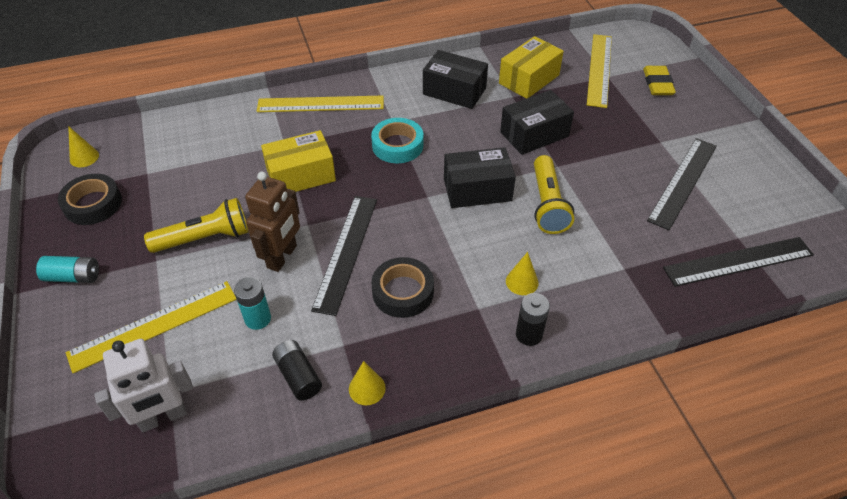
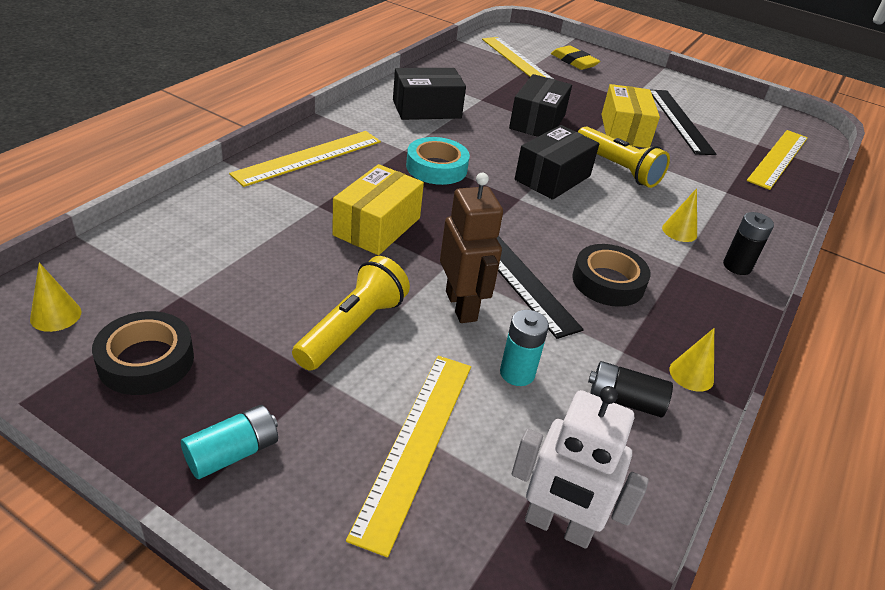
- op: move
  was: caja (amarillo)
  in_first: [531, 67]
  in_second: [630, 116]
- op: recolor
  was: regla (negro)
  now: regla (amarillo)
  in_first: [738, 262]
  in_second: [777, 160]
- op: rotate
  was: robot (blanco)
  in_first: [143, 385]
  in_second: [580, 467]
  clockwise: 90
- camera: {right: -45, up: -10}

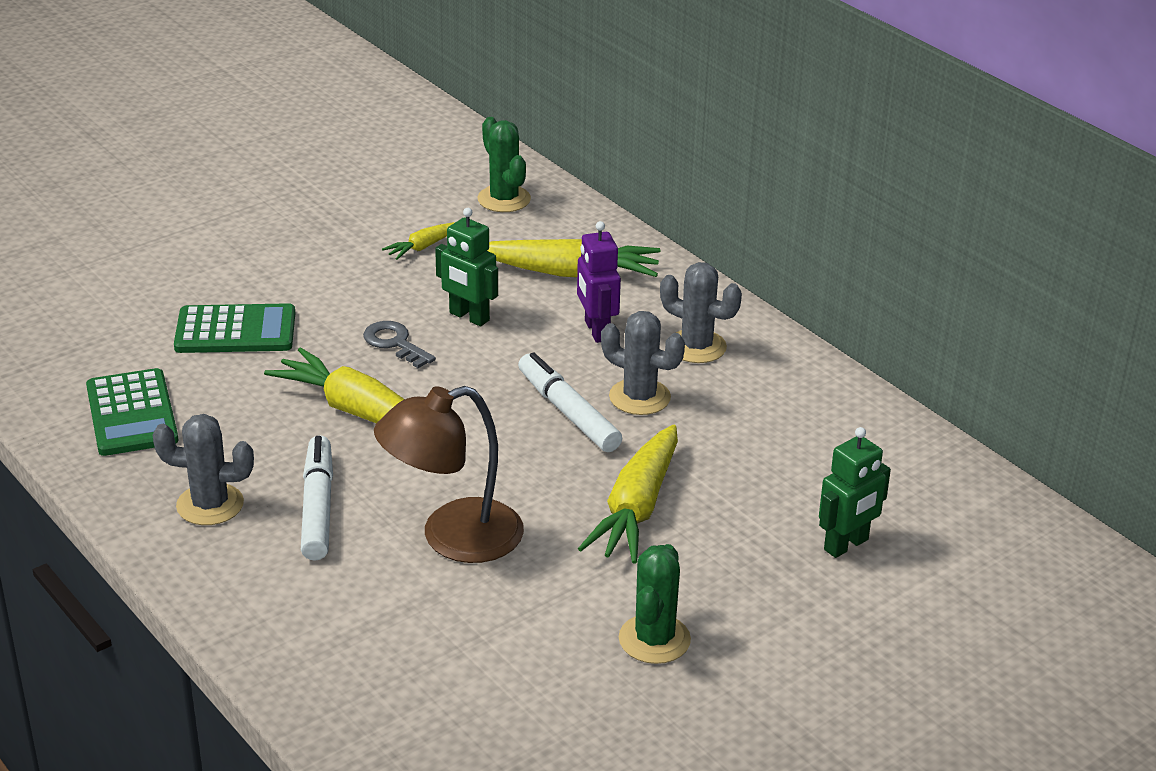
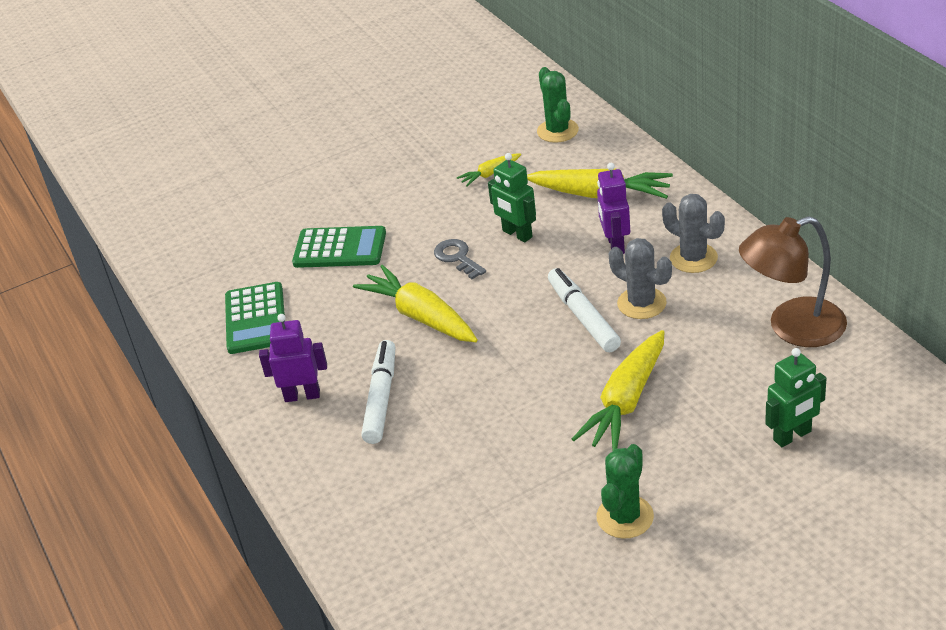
- op: move
  was: lámpara (marrón)
  in_first: [449, 474]
  in_second: [793, 281]
- op: replace
  was: cactus (gris)
  now: robot (morado)
  in_first: [203, 469]
  in_second: [293, 358]
- camera: {right: 15, up: 5}

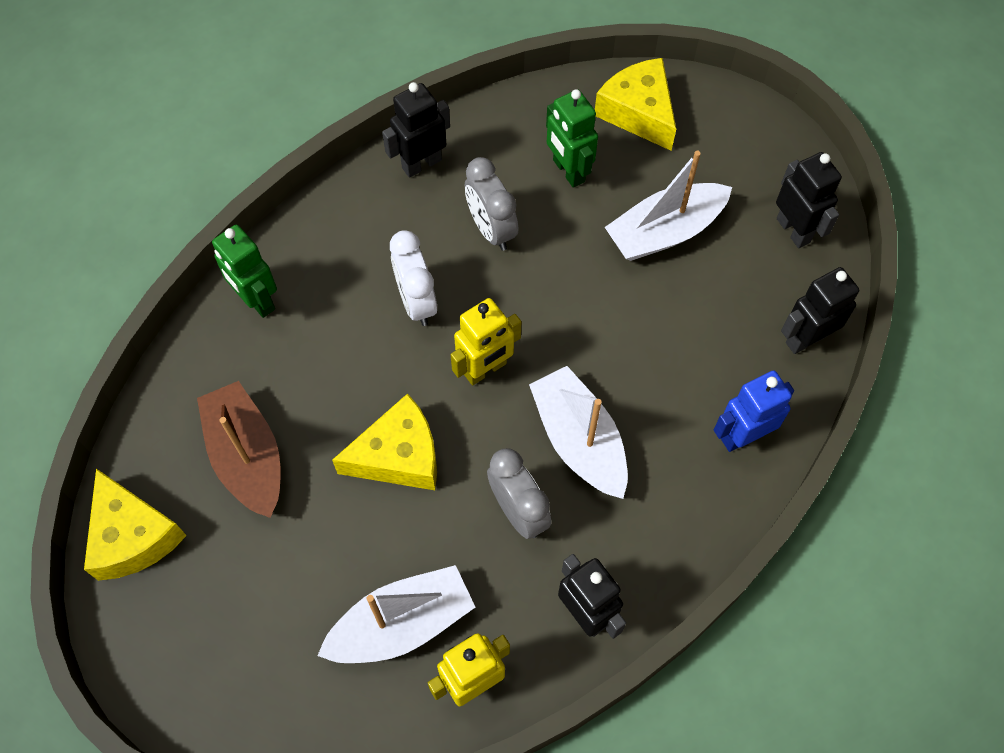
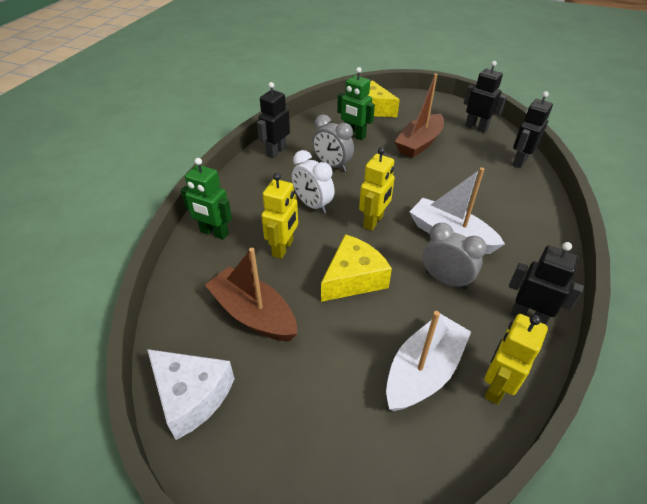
- op: recolor
  was: barco (blanco)
  now: barco (marrón)
  in_first: [668, 206]
  in_second: [419, 116]
- op: delete
  was: robot (azul)
  in_first: [754, 411]
- op: recolor
  was: queso (amarillo)
  now: queso (blanco)
  in_first: [135, 525]
  in_second: [190, 394]
- op: insert
  now: robot (amarillo)
  in_second: [279, 216]
- camera: {right: -25, up: -20}

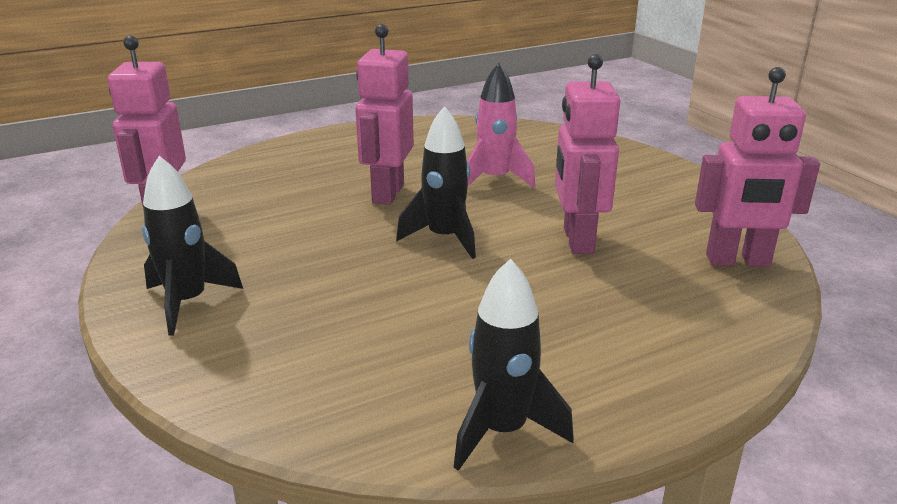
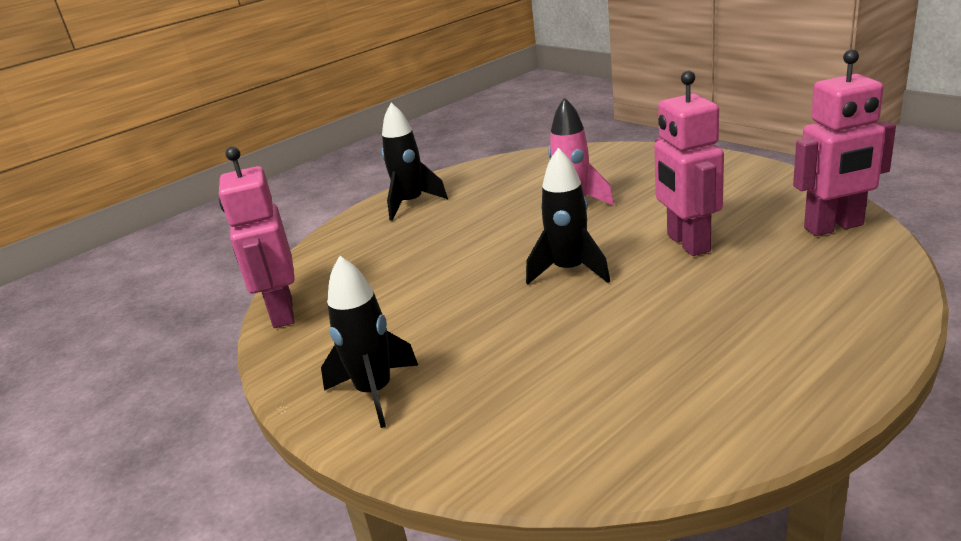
- op: delete
  was: robot (rosa)
  in_first: [384, 114]
- op: move
  was: cohete (negro)
  in_first: [514, 364]
  in_second: [415, 162]
- camera: {right: -10, up: 0}

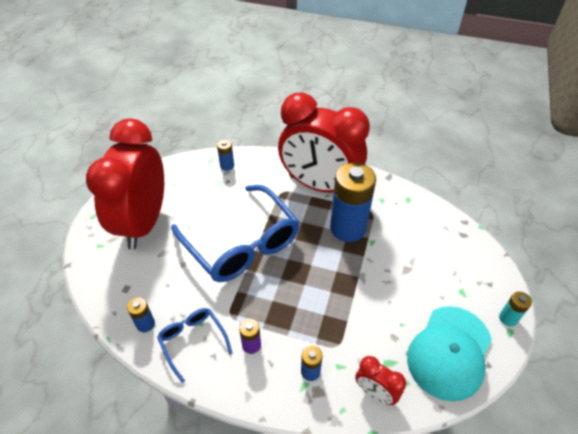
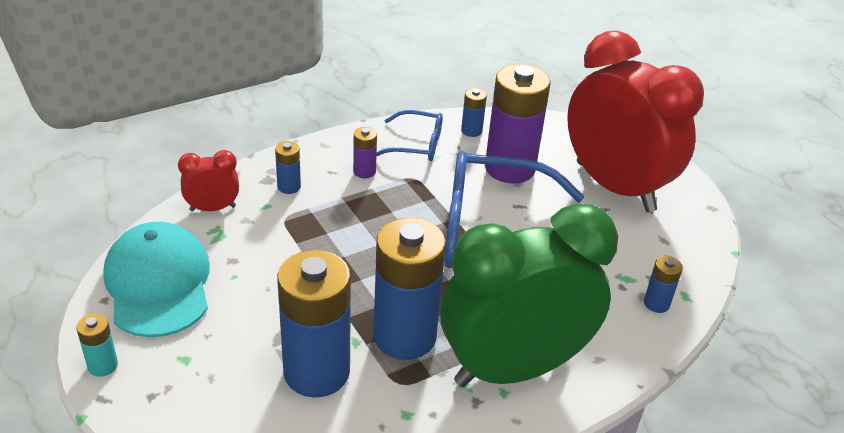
- op: recolor
  was: despertador (rojo)
  now: despertador (verde)
  in_first: [324, 143]
  in_second: [529, 295]
- op: insert
  now: pila (morado)
  in_second: [518, 123]
- op: insert
  now: pila (azul)
  in_second: [314, 323]
- camera: {right: 130, up: -10}

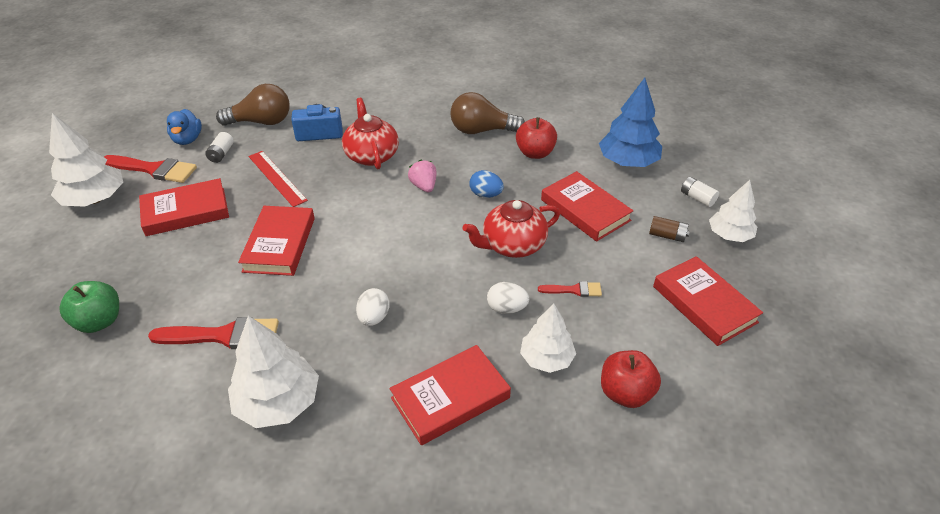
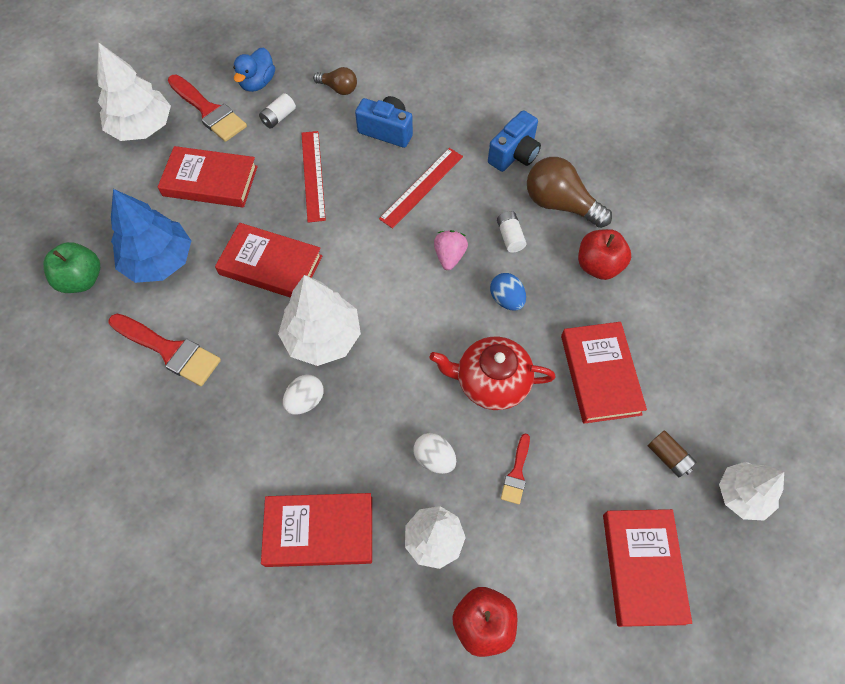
- op: move
  was: árbol (azul)
  in_first: [630, 122]
  in_second: [151, 236]
- op: resize
  was: bombilla (marrón)
  in_first: [252, 105]
  in_second: [335, 81]
  ratio: 0.56
- op: replace
  was: tetera (rojo)
  now: regla (rojo)
  in_first: [370, 133]
  in_second: [421, 188]
- op: move
  was: pila (blanco)
  in_first: [700, 192]
  in_second: [511, 232]
- op: rotate
  was: libro (rojo)
  in_first: [276, 241]
  in_second: [268, 260]
  clockwise: 75
- op: rotate
  was: pincel (rojo)
  in_first: [570, 289]
  in_second: [515, 468]
  clockwise: 75
- op: move
  was: árbol (blanco)
  in_first: [273, 372]
  in_second: [319, 320]
- op: insert
  now: cámara (azul)
  in_second: [514, 141]
- camera: {right: 30, up: 20}

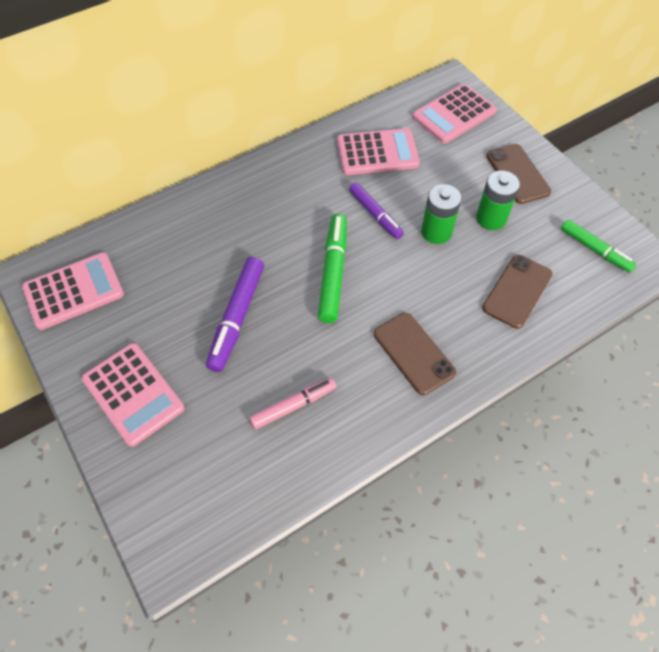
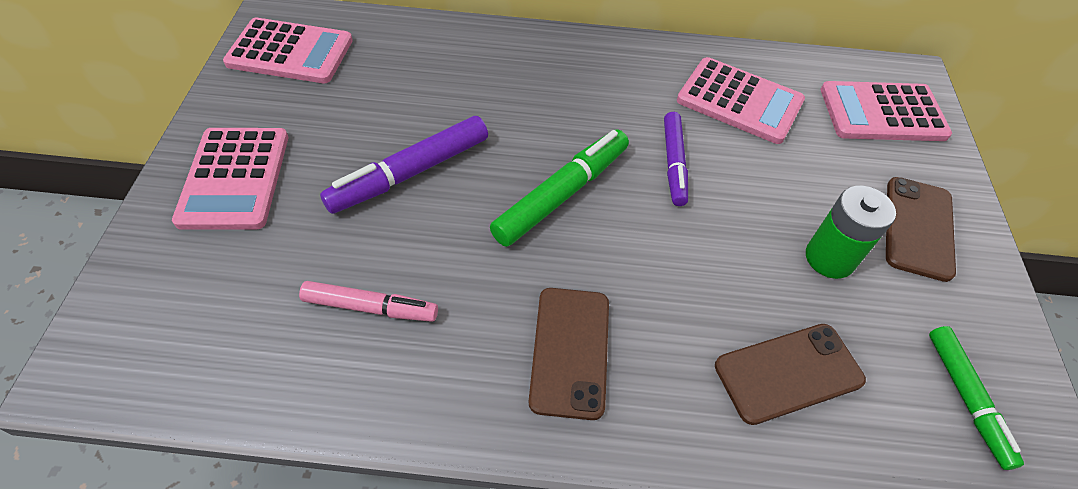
- op: delete
  was: pila (verde)
  in_first: [441, 214]
- camera: {right: 35, up: -5}

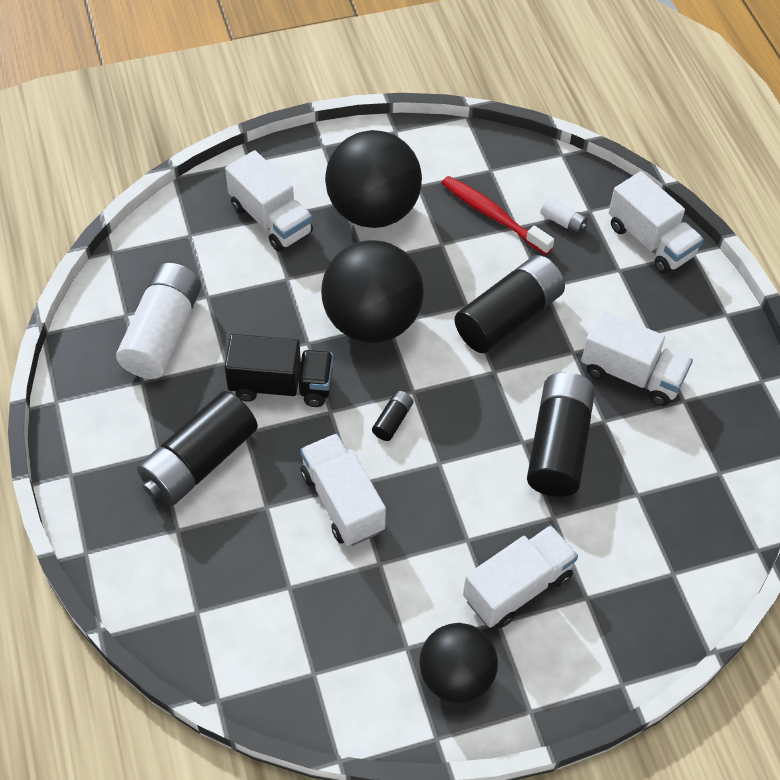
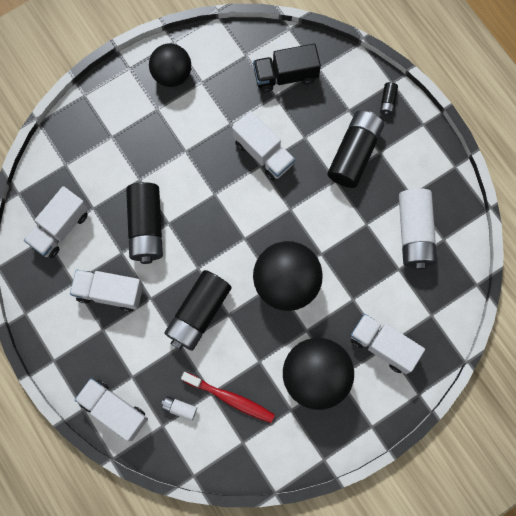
- op: move
  was: camión (negro)
  in_first: [278, 370]
  in_second: [287, 68]
- op: move
  was: pila (negro)
  in_first: [392, 416]
  in_second: [389, 98]
- op: move
  was: camión (blanco)
  in_first: [520, 576]
  in_second: [56, 222]
- camera: {right: 165, up: 20}

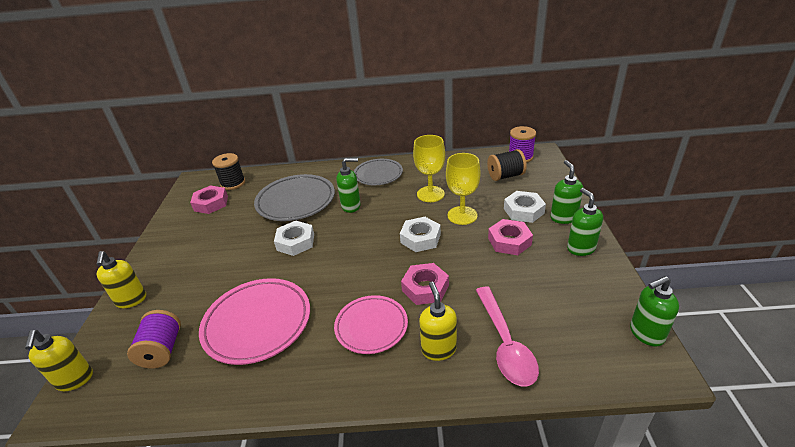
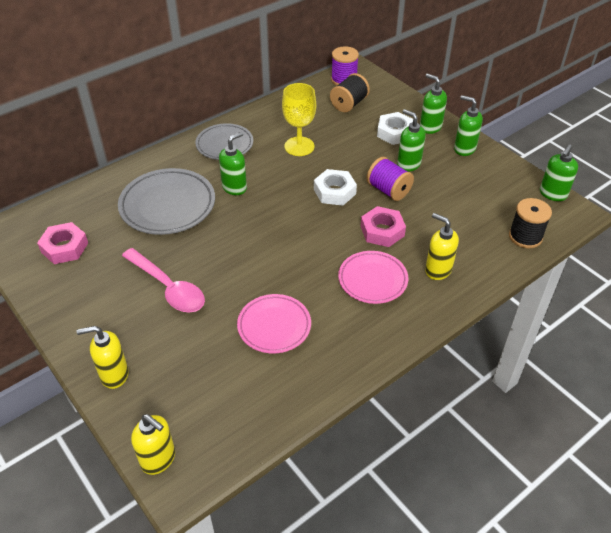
- op: move
  was: carrete (negro)
  in_first: [228, 171]
  in_second: [530, 223]
- op: delete
  was: copa (amarillo)
  in_first: [463, 189]
- op: replace
  was: tuerca (rosa)
  now: dispensador de jabón (verde)
  in_first: [510, 237]
  in_second: [411, 140]
- op: delete
  was: tuerca (blanco)
  in_first: [294, 238]
- op: rotate
  was: dispensador de jabón (amarillo)
  in_first: [121, 279]
  in_second: [102, 357]
  clockwise: 135
- op: resize
  was: plato (rosa)
  in_first: [254, 321]
  in_second: [274, 323]
  ratio: 0.66
- op: move
  was: cuchara (rosa)
  in_first: [507, 336]
  in_second: [163, 280]
- op: move
  was: carrete (morado)
  in_first: [154, 339]
  in_second: [390, 179]
- camera: {right: -40, up: 10}

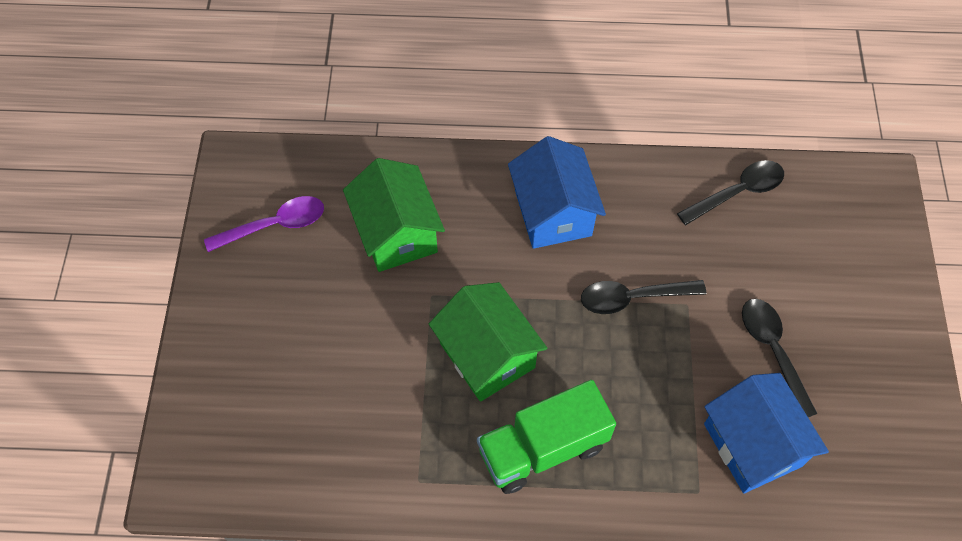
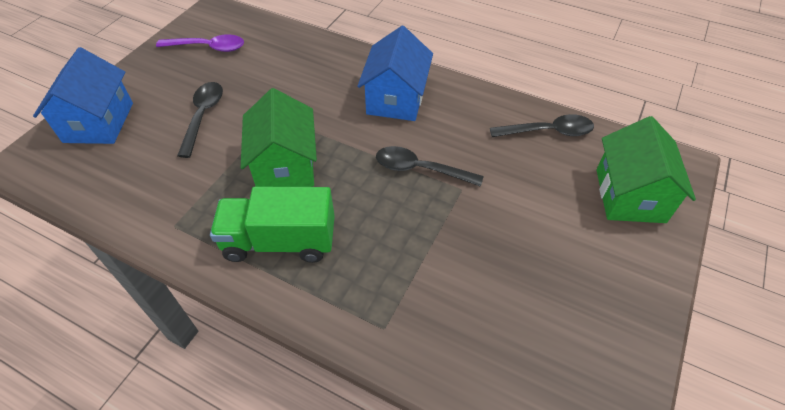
- op: move
  was: casa (verde)
  in_first: [394, 215]
  in_second: [646, 169]
- op: move
  was: cuchara (negro)
  in_first: [779, 358]
  in_second: [200, 120]
- op: move
  was: casa (azul)
  in_first: [766, 433]
  in_second: [83, 95]
- camera: {right: 25, up: -10}

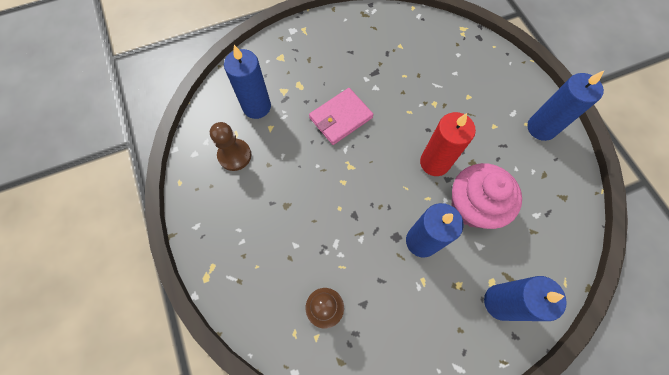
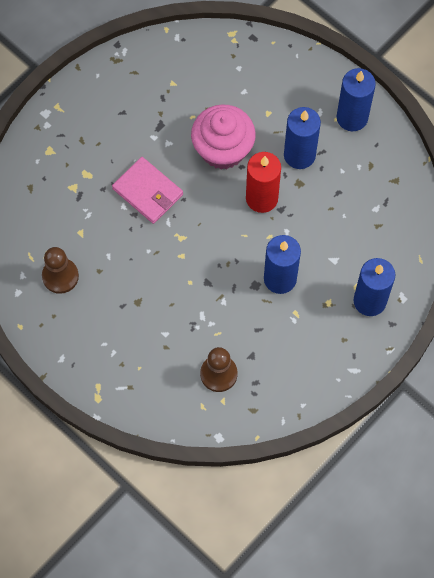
- op: move
  was: vela (azul)
  in_first: [247, 82]
  in_second: [302, 138]
- op: rotate
  was: cartera (rosa)
  in_first: [341, 116]
  in_second: [147, 190]
  clockwise: -75
- op: move
  was: magdalena (rosa)
  in_first: [486, 196]
  in_second: [223, 137]
- camera: {right: -25, up: 0}

